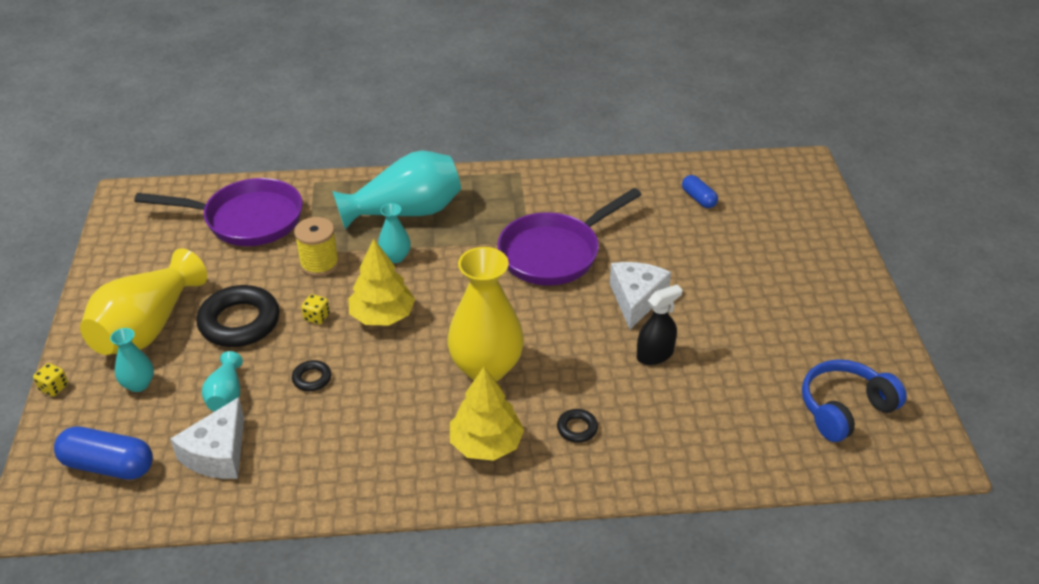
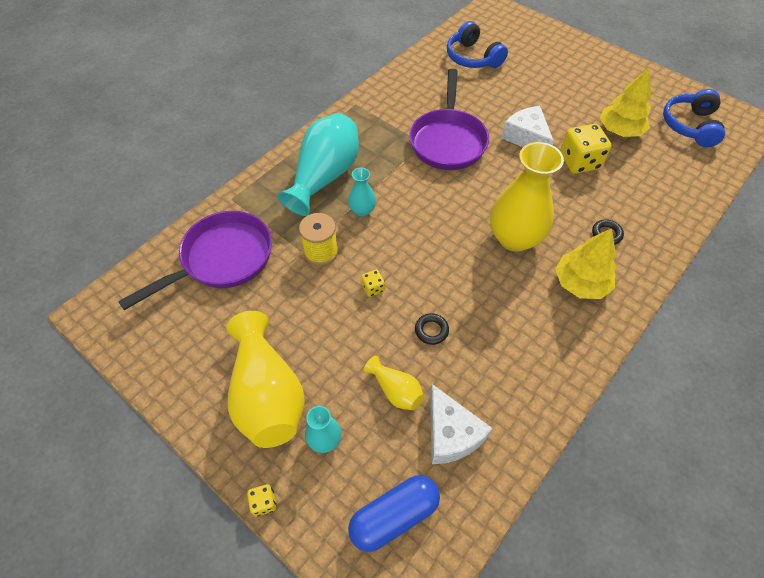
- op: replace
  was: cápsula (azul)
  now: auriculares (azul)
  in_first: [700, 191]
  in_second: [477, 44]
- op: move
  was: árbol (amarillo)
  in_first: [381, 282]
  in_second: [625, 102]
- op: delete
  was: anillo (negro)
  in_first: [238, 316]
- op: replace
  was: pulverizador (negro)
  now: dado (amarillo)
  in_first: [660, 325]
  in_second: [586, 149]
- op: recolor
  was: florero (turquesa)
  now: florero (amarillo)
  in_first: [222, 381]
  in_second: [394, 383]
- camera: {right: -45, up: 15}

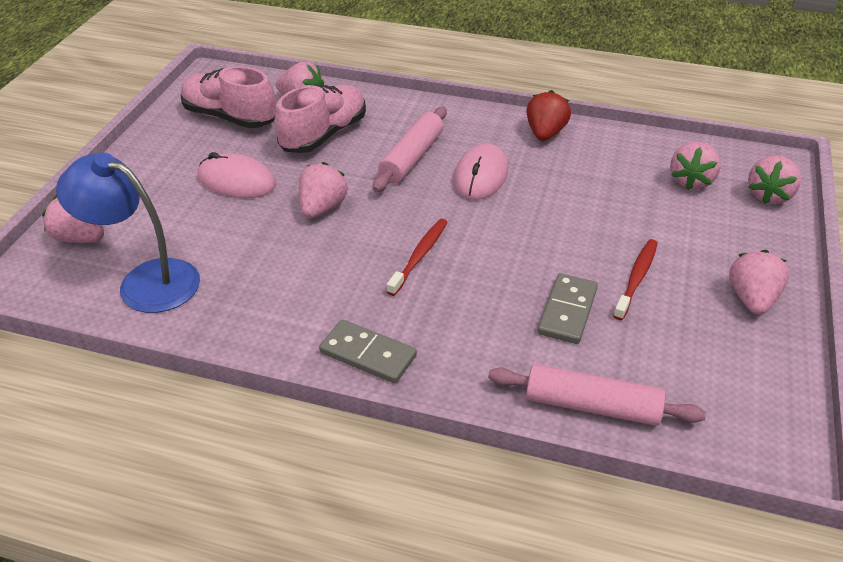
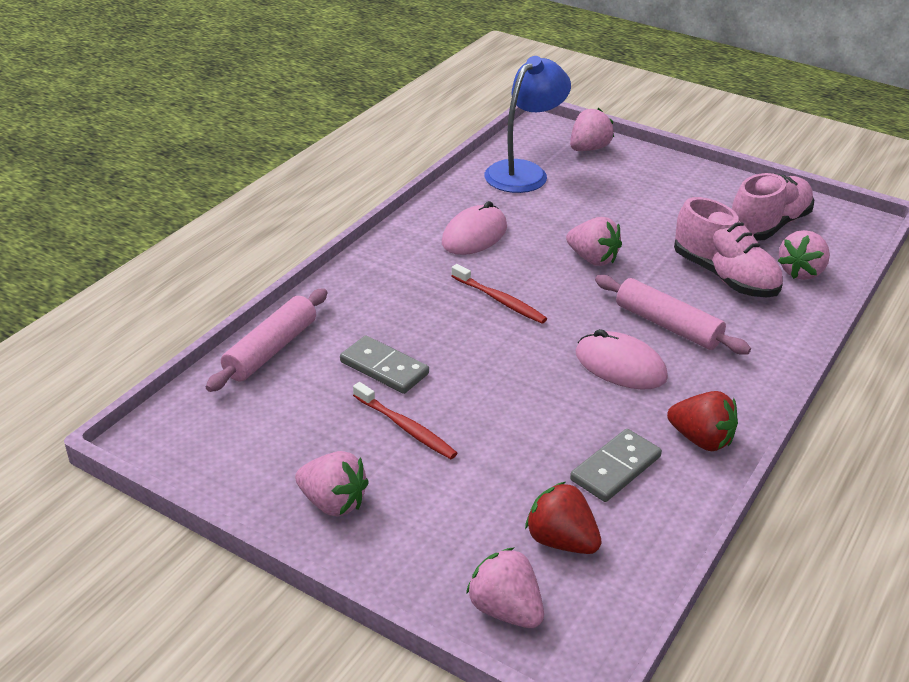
- op: recolor
  was: fresa (rosa)
  now: fresa (rojo)
  in_first: [695, 166]
  in_second: [563, 518]
- op: move
  was: ratón (rosa)
  in_first: [237, 175]
  in_second: [474, 228]
- op: move
  was: ficha de dominó (gris)
  in_first: [368, 351]
  in_second: [616, 465]
- camera: {right: 105, up: -5}

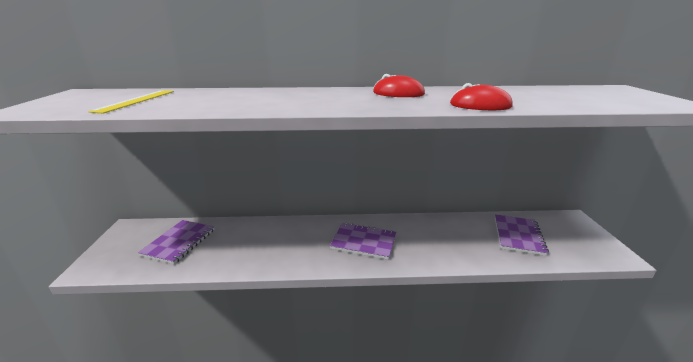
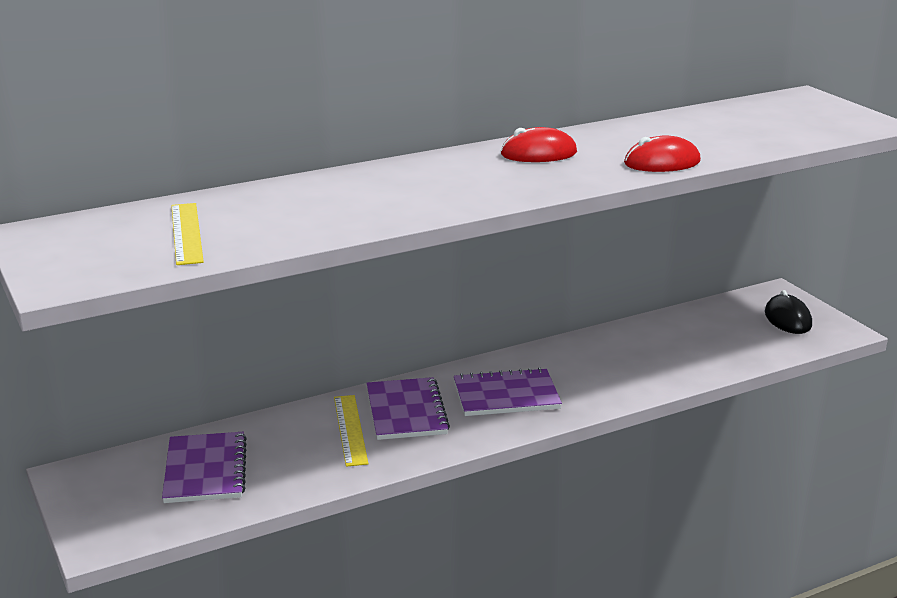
- op: move
  was: cuaderno (morado)
  in_first: [522, 235]
  in_second: [408, 408]
- op: insert
  now: ratón (negro)
  in_second: [788, 312]
- op: insert
  now: regla (amarillo)
  in_second: [351, 431]
- camera: {right: -25, up: 0}

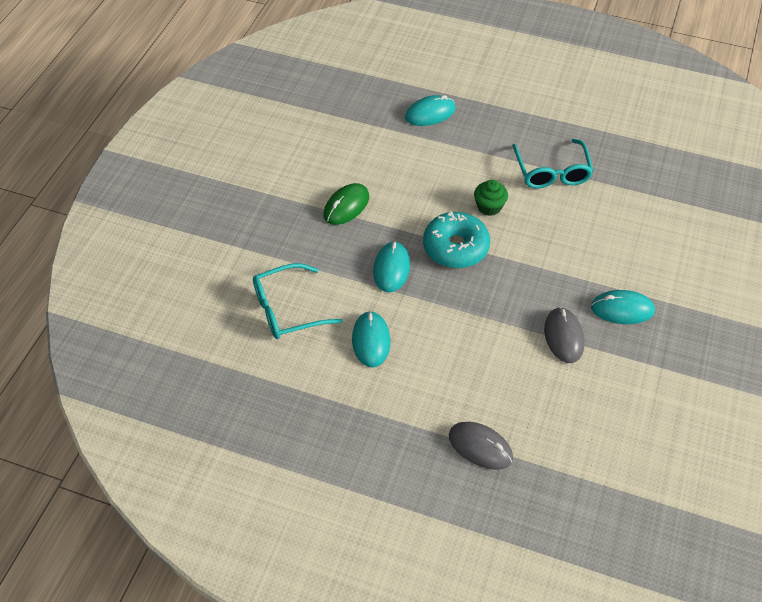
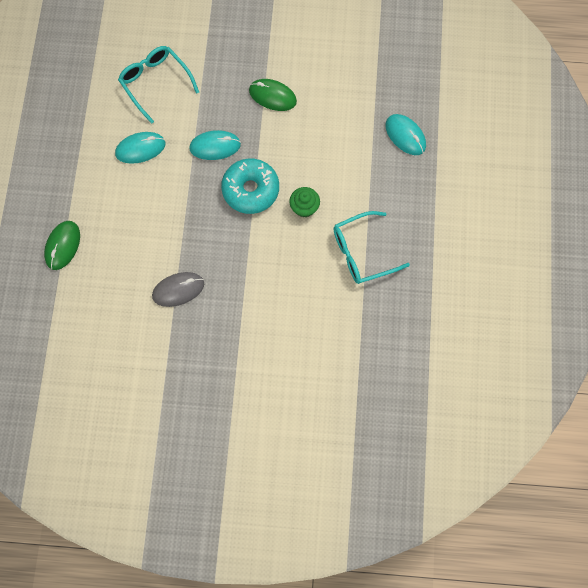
- op: delete
  was: ratón (turquesa)
  in_first: [623, 307]
- op: recolor
  was: ratón (gris)
  now: ratón (verde)
  in_first: [481, 446]
  in_second: [62, 245]
- camera: {right: 75, up: 20}

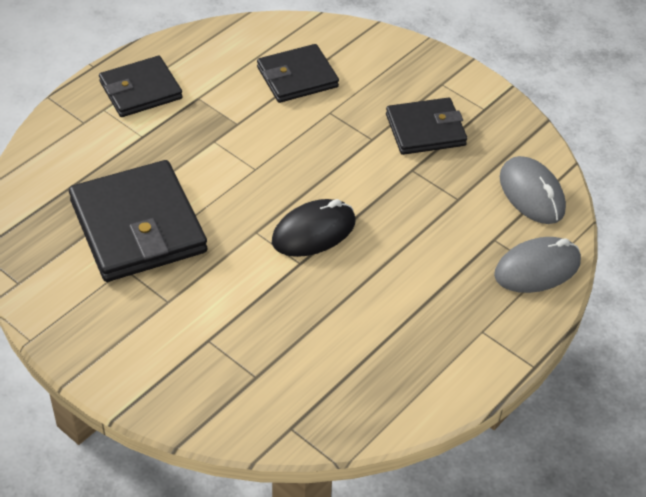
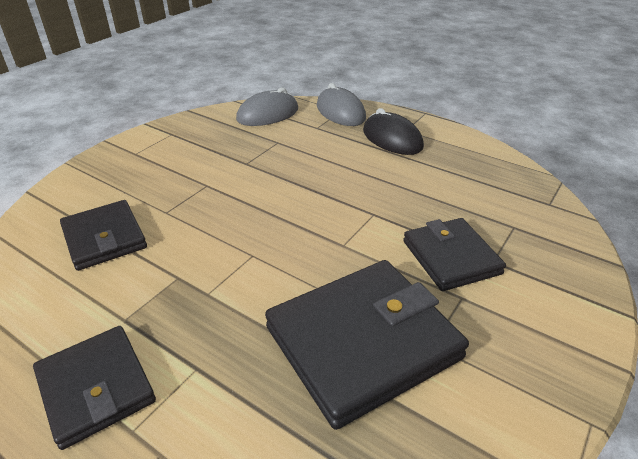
- op: move
  was: cartera (negro)
  in_first: [426, 126]
  in_second: [454, 254]
- op: move
  was: ratón (negro)
  in_first: [313, 228]
  in_second: [393, 131]
- camera: {right: -95, up: -10}

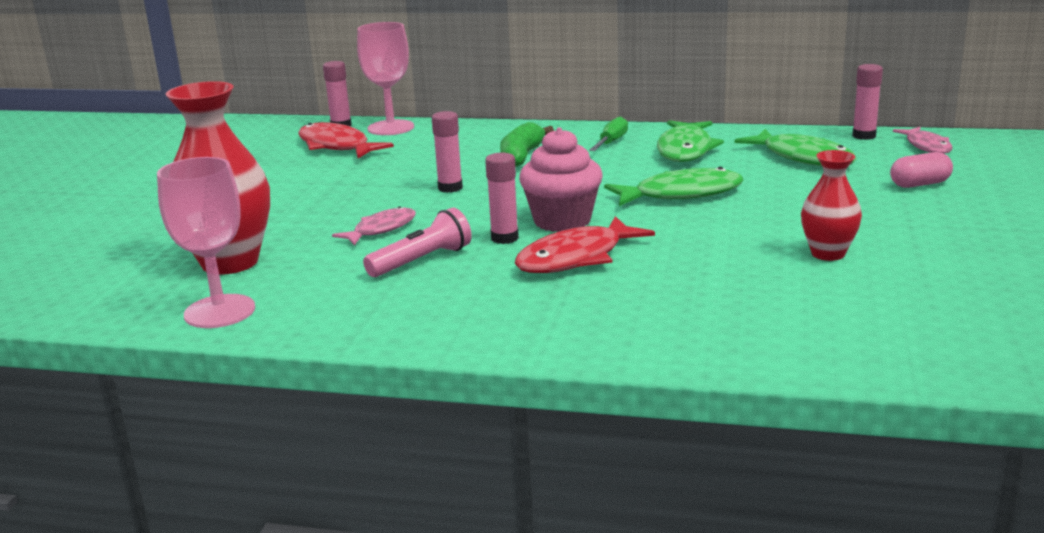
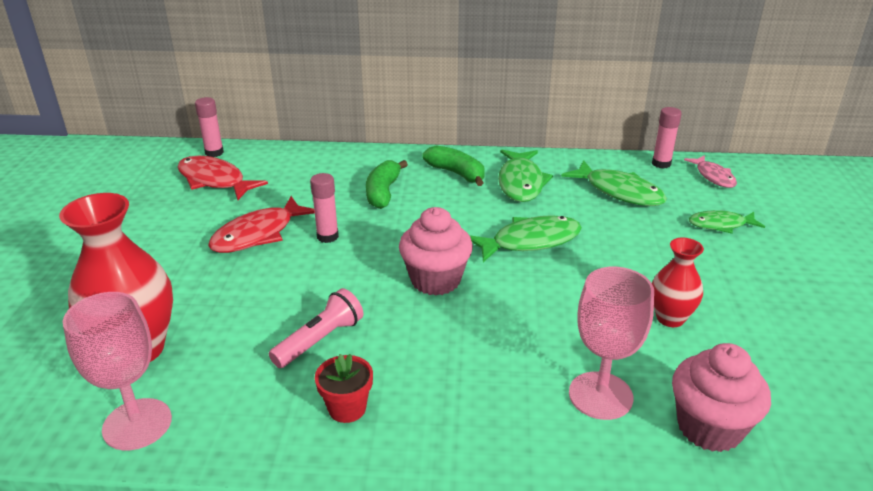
- op: move
  was: copa (rosa)
  in_first: [385, 78]
  in_second: [611, 343]
- op: replace
  was: destornillador (verde)
  now: plátano (verde)
  in_first: [608, 134]
  in_second: [453, 166]
- op: replace
  was: cápsula (rosa)
  now: pez (verde)
  in_first: [921, 170]
  in_second: [727, 222]
- op: delete
  was: barra de pegamento (rosa)
  in_first: [502, 198]
- op: delete
  was: pez (rosa)
  in_first: [374, 225]
- op: move
  was: pez (rojo)
  in_first: [585, 244]
  in_second: [261, 224]
- op: insert
  now: magdalena (rosa)
  in_second: [721, 397]
- op: insert
  now: maceta (rojo)
  in_second: [344, 388]
- camera: {right: -10, up: 10}

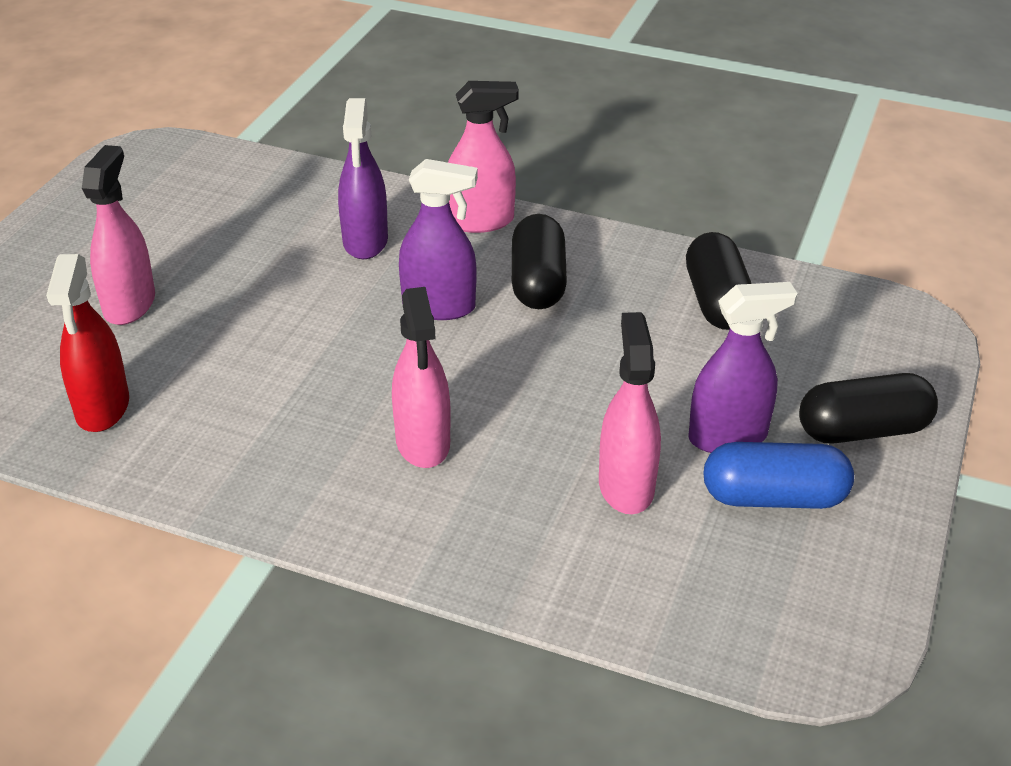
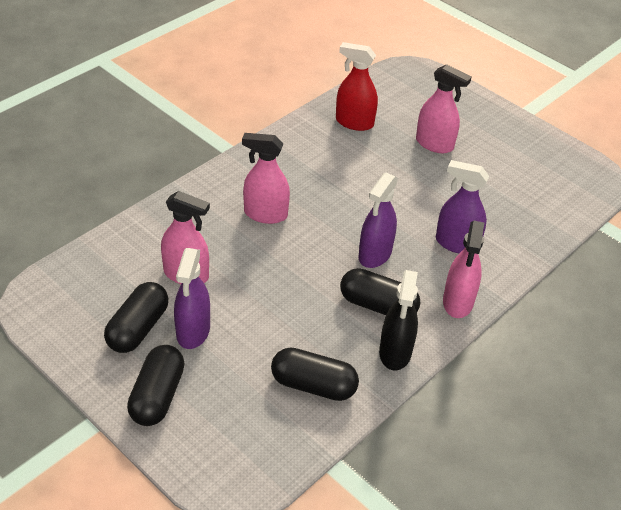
- op: recolor
  was: cápsula (azul)
  now: cápsula (negro)
  in_first: [778, 475]
  in_second: [136, 317]
- op: insert
  now: pulverizador (negro)
  in_second: [398, 320]
- camera: {right: 110, up: 5}

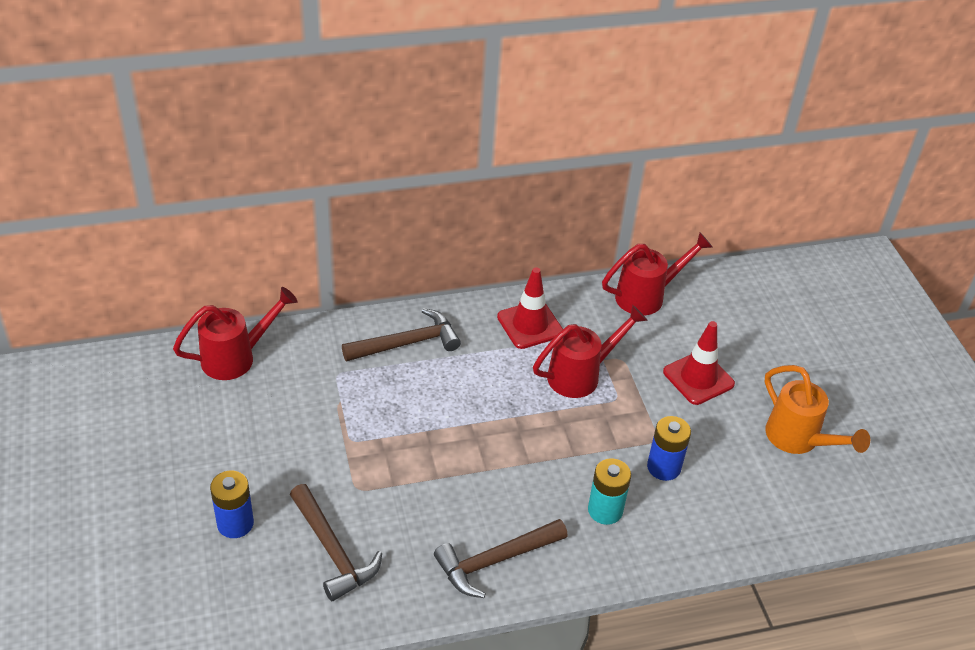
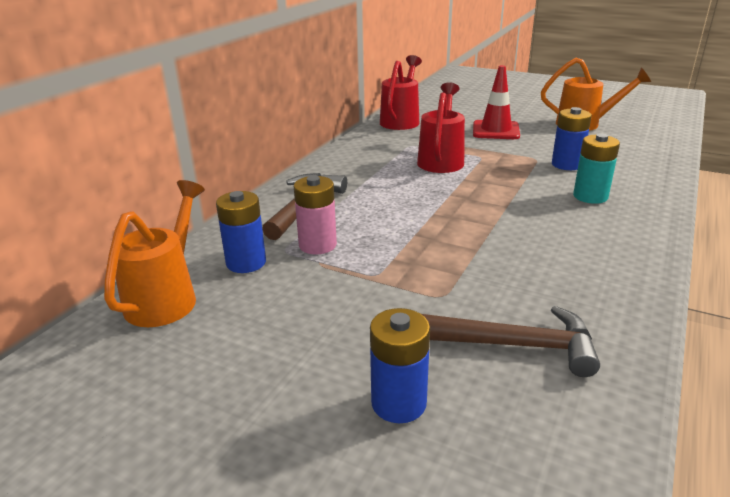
- op: delete
  was: cono de tráfico (rojo)
  in_first: [530, 308]
- op: recolor
  was: regadera (rojo)
  now: regadera (naranja)
  in_first: [235, 333]
  in_second: [154, 253]
- op: delete
  was: martillo (marrón)
  in_first: [501, 558]
- op: insert
  now: pila (rosa)
  in_second: [315, 215]
- op: insert
  now: pila (azul)
  in_second: [241, 232]
- camera: {right: -45, up: -15}

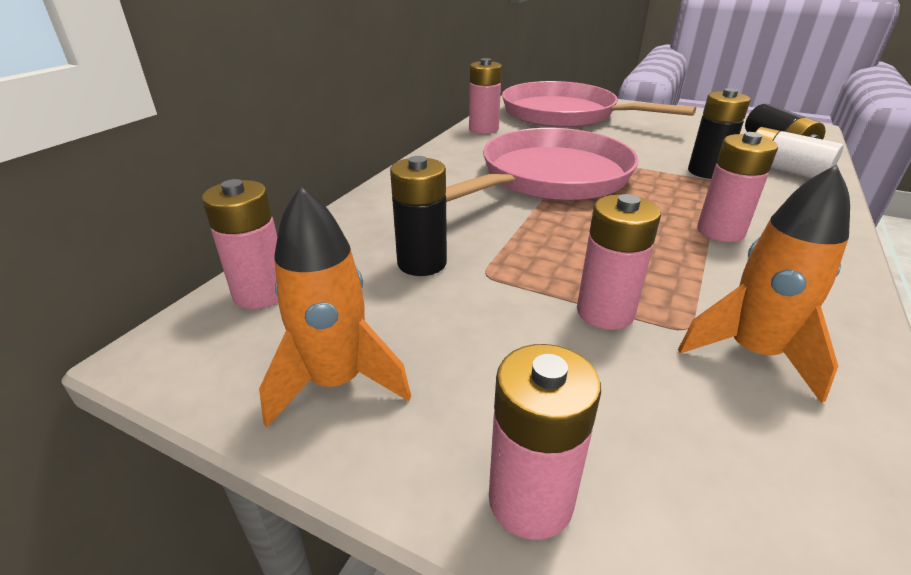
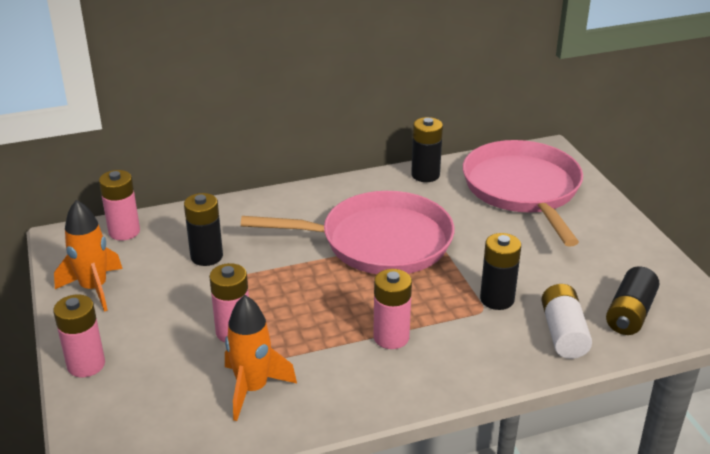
- op: recolor
  was: pila (rosa)
  now: pila (negro)
  in_first: [485, 96]
  in_second: [427, 149]
- camera: {right: 45, up: 0}

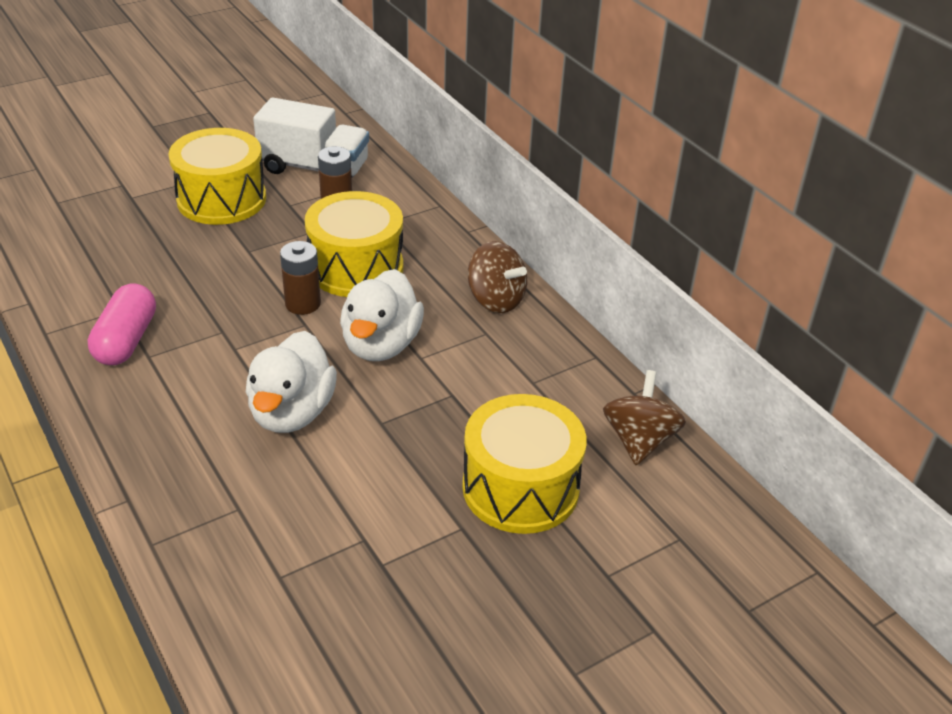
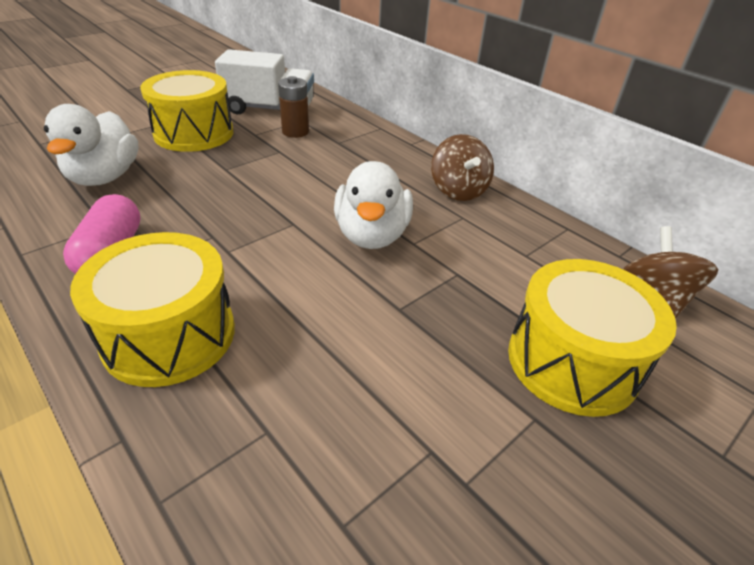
- op: move
  was: tambor (amarillo)
  in_first: [354, 244]
  in_second: [152, 309]
- op: delete
  was: pila (marrón)
  in_first: [300, 278]
- op: rotate
  was: peonza (marrón)
  in_first: [497, 277]
  in_second: [462, 167]
  clockwise: 45
- op: move
  was: pato (blanco)
  in_first: [291, 382]
  in_second: [91, 145]
- camera: {right: -10, up: 0}

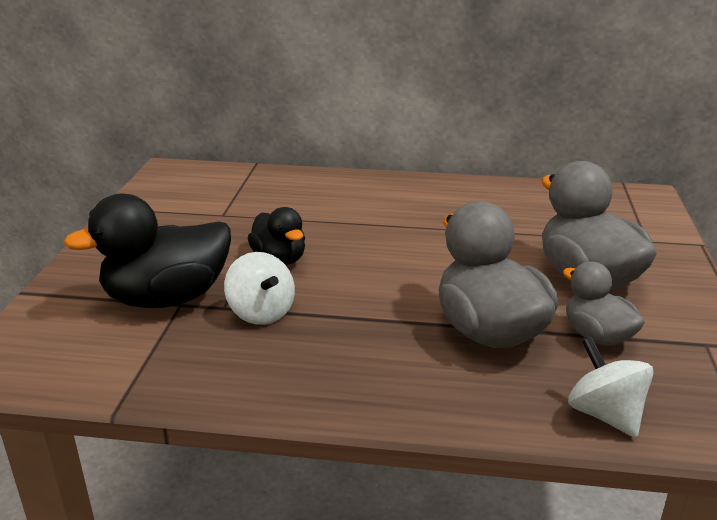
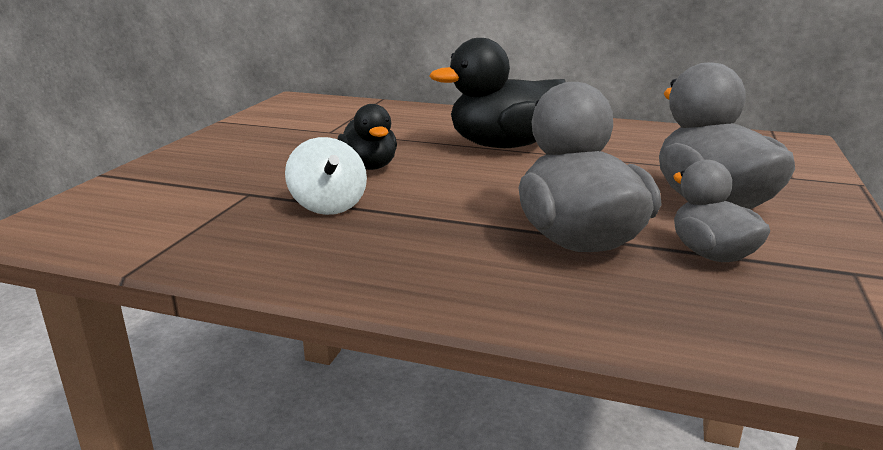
- op: move
  was: pato (negro)
  in_first: [147, 251]
  in_second: [498, 93]
- op: delete
  was: peonza (blanco)
  in_first: [611, 387]
- camera: {right: 10, up: -5}

